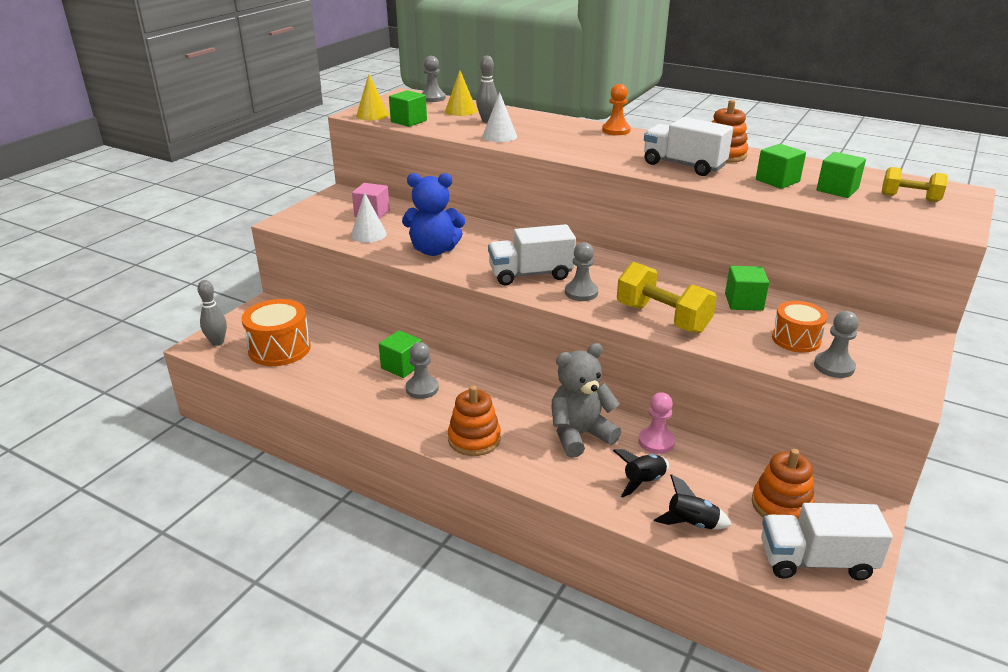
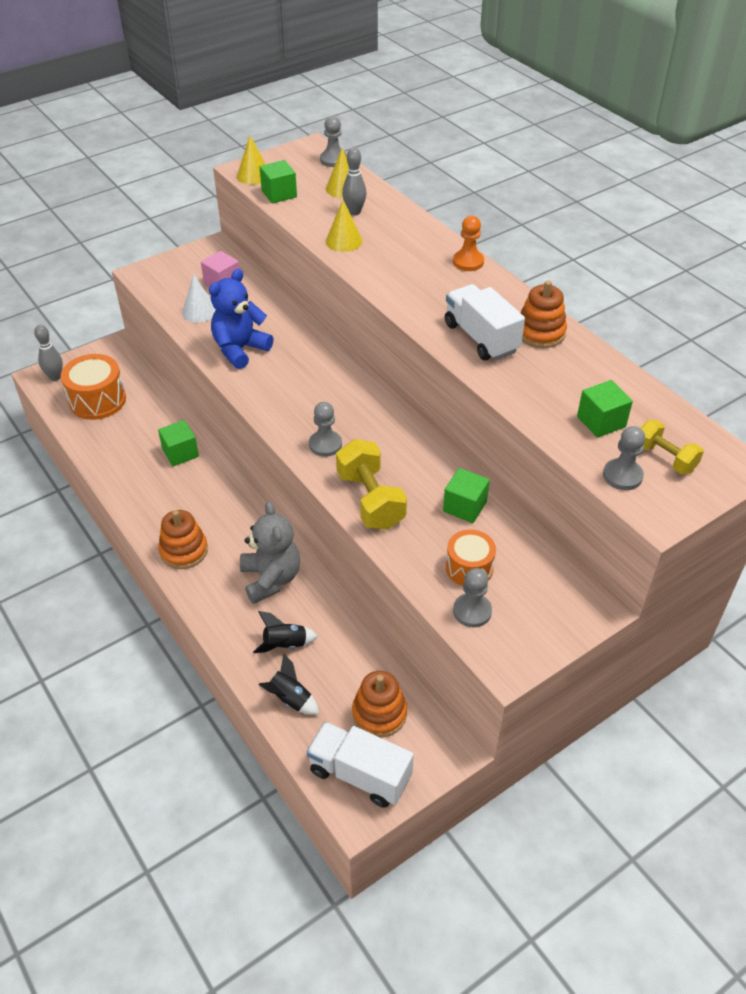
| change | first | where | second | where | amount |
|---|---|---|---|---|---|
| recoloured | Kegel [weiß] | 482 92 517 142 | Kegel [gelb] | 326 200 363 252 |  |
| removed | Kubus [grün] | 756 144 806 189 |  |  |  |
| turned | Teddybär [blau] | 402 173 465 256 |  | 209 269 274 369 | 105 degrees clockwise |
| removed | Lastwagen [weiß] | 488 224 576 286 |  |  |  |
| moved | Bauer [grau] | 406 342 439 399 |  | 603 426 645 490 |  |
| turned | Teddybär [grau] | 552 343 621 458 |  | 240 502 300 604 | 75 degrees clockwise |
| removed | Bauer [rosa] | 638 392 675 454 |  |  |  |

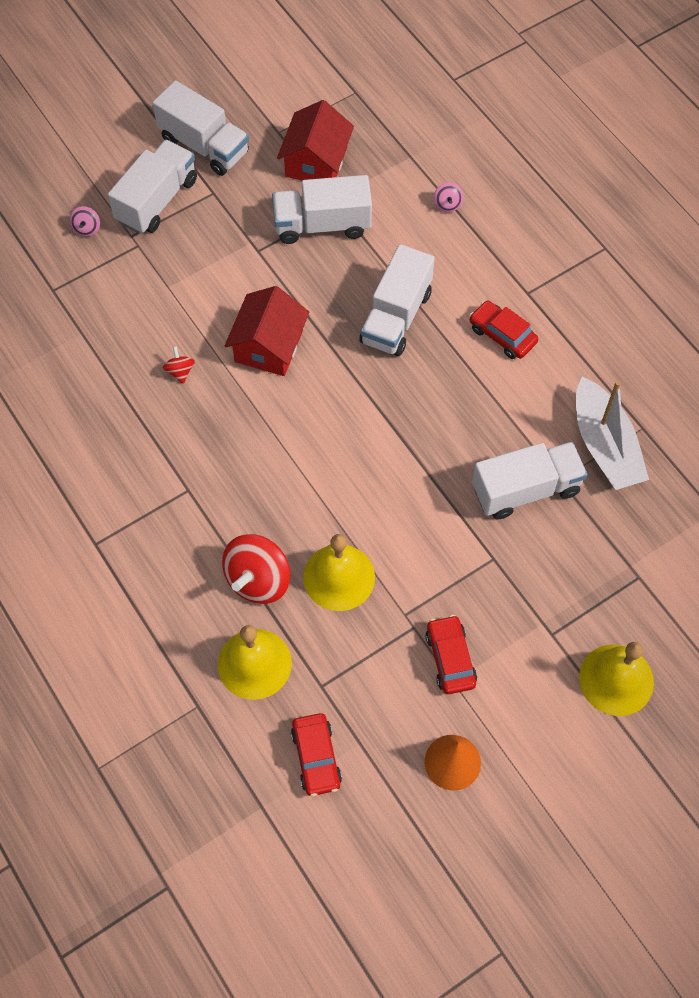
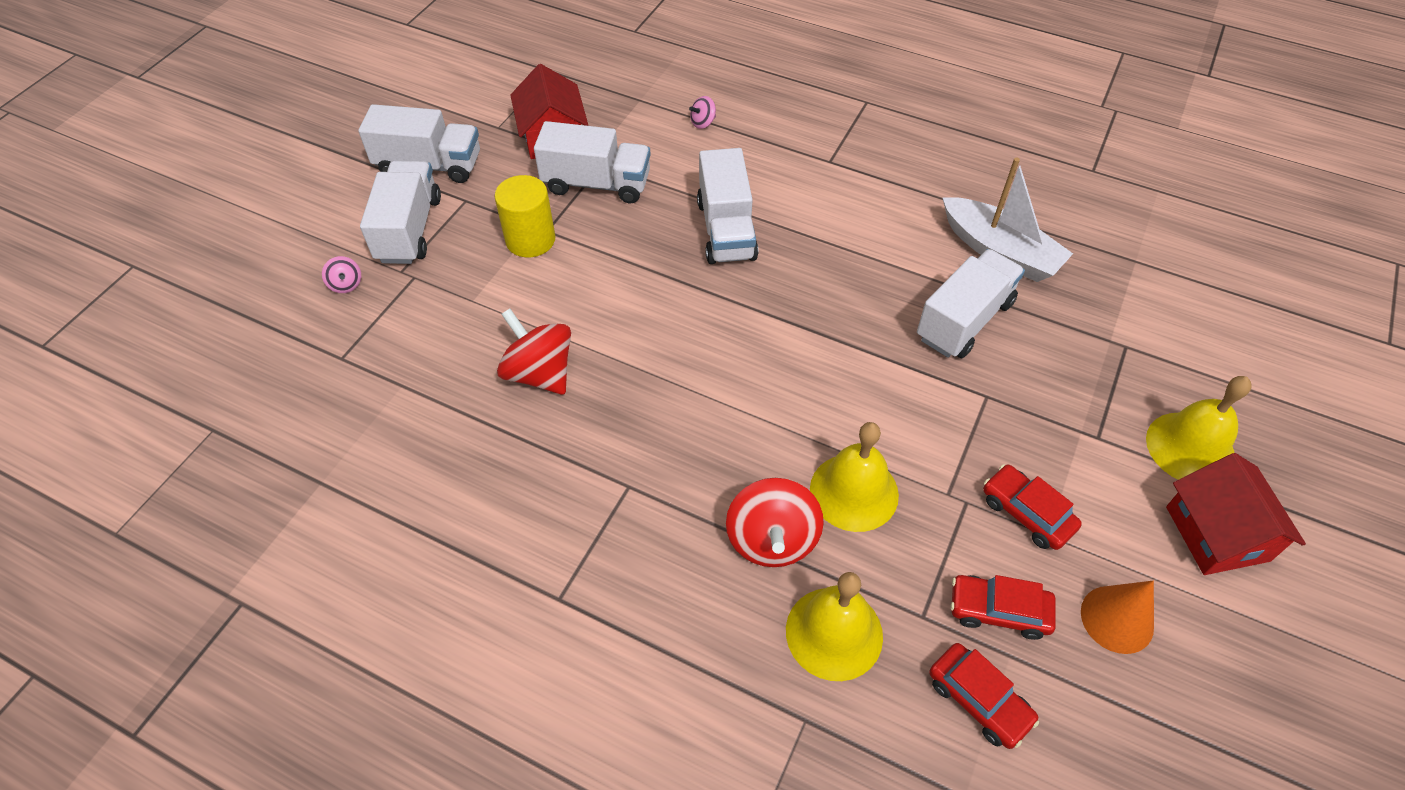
| change | first | where | second | where | amount |
|---|---|---|---|---|---|
| turned | Lastwagen [weiß] | 272 175 372 244 |  | 534 121 651 203 | 135 degrees counterclockwise |
| turned | Kreisel [rosa] | 433 182 464 213 |  | 689 96 716 129 | 90 degrees clockwise |
| moved | Haus [rot] | 225 286 309 376 |  | 1166 453 1306 575 |  |
| moved | Auto [rot] | 469 301 538 359 |  | 951 575 1056 640 |  |
| resized | Kreisel [rot] | 163 346 195 384 |  | 497 308 571 395 | x2.13 |
| added |  |  | Vollzylinder [gelb] | 494 175 555 257 |  |

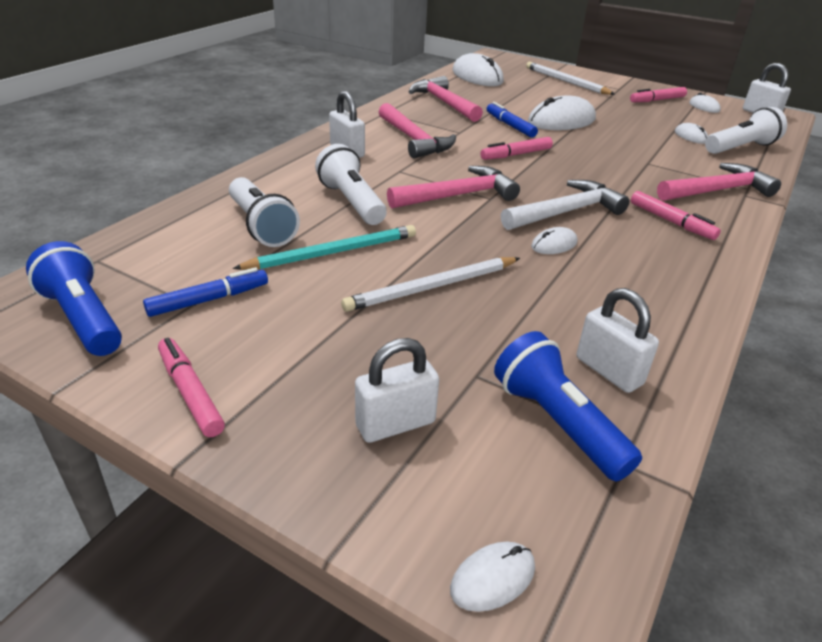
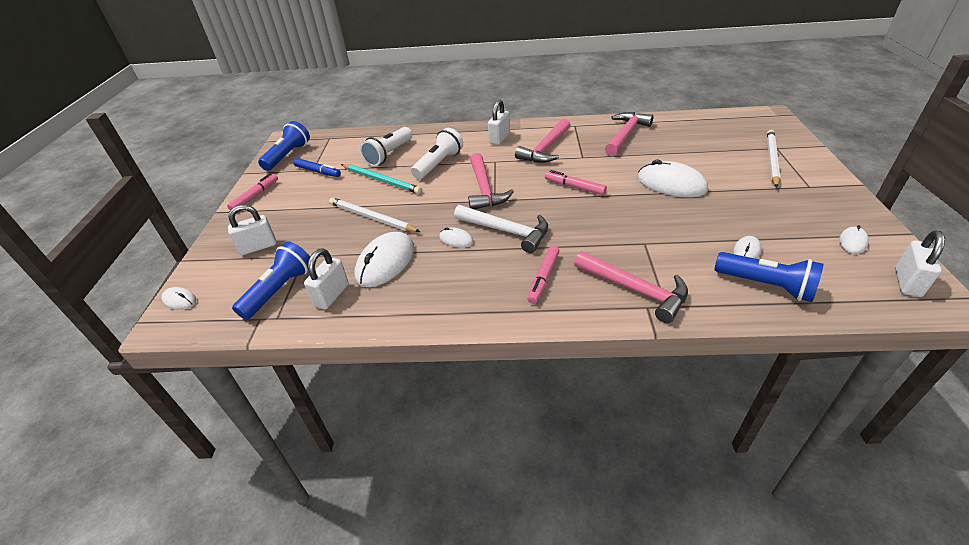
| change | first | where | second | where | amount |
|---|---|---|---|---|---|
| moved | Computermaus [weiß] | 453 53 504 86 |  | 354 232 414 287 |  |
| removed | Filzstift [rosa] | 630 87 687 102 |  |  |  |
| removed | Filzstift [blau] | 487 102 538 138 |  |  |  |
| recoloured | Taschenlampe [weiß] | 705 107 787 154 | Taschenlampe [blau] | 714 252 824 302 |  |
| turned | Hammer [rosa] | 387 166 520 208 |  | 468 153 514 210 | 45 degrees clockwise |
| turned | Vorhängeschloss [weiß] | 355 338 439 443 |  | 228 204 276 255 | 60 degrees counterclockwise |

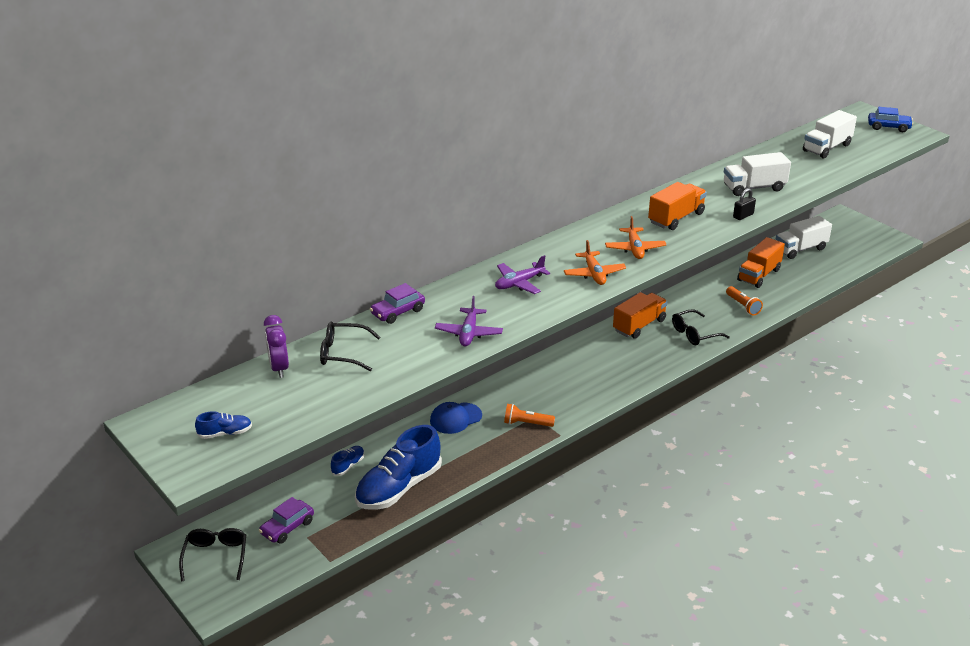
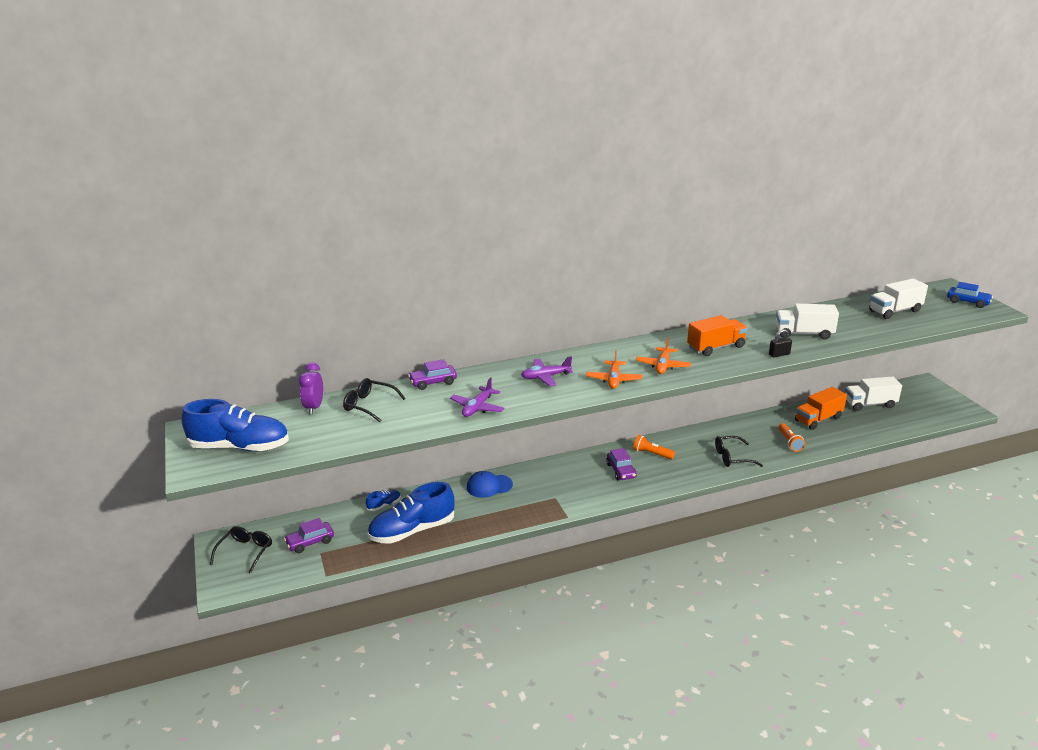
| change | first | where | second | where | amount |
|---|---|---|---|---|---|
| removed | Lastwagen [orange] | 613 292 668 339 |  |  |  |
| moved | Taschenlampe [orange] | 504 404 555 427 |  | 633 435 675 459 |  |
| resized | Schuh [blau] | 195 411 252 439 |  | 181 399 289 452 | x2.32 |
| added |  |  | Auto [lila] | 606 448 637 480 |  |

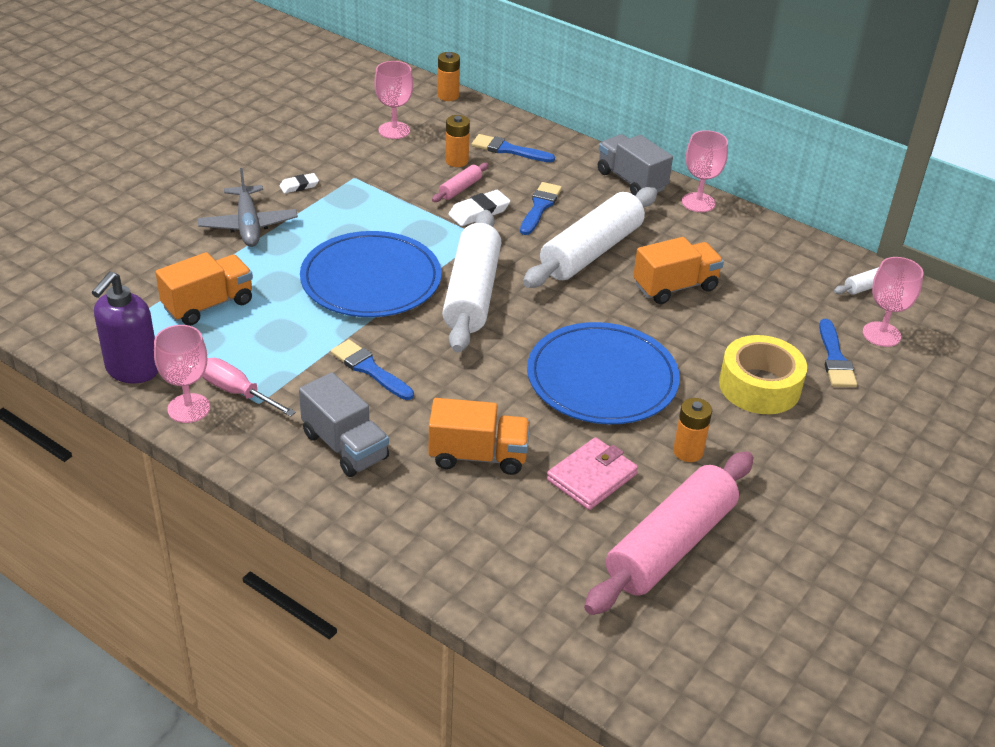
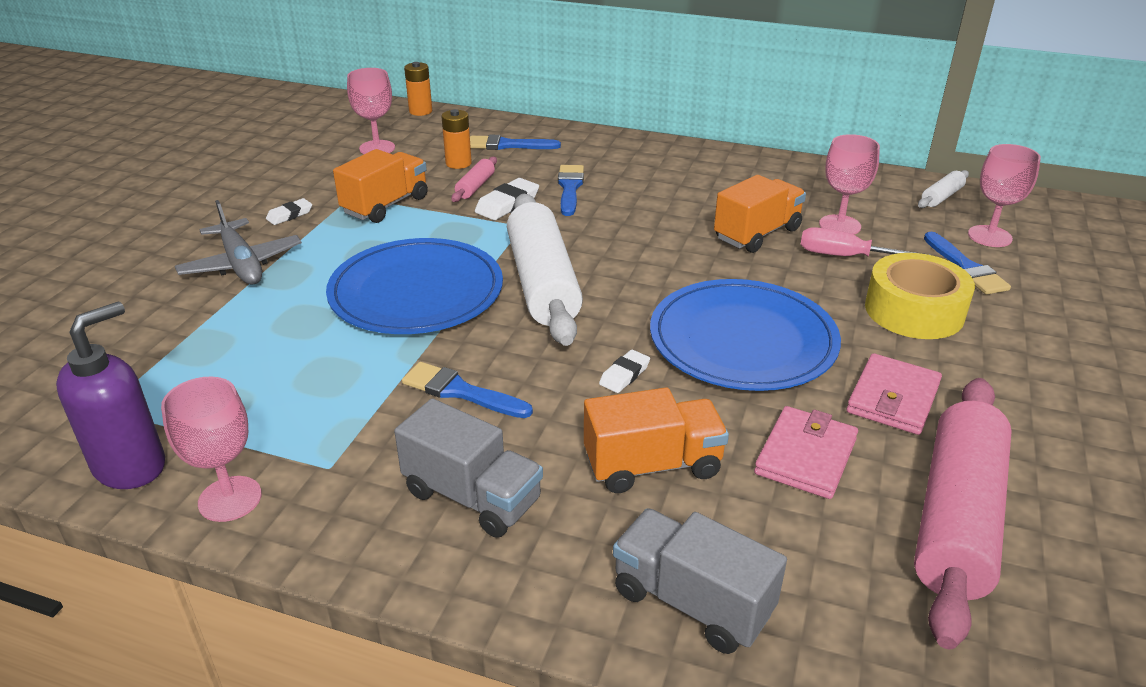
| change | first | where | second | where | amount |
|---|---|---|---|---|---|
| moved | Kelch [rosa] | 682 130 728 212 |  | 819 134 880 235 |  |
| moved | Lastwagen [grau] | 598 134 673 195 |  | 613 508 787 654 |  |
| removed | Nudelholz [weiß] | 523 187 657 288 |  |  |  |
| moved | Lastwagen [orange] | 155 252 253 326 |  | 333 149 428 223 |  |
| turned | Seifenspender [lila] | 92 271 158 383 |  | 56 302 165 489 | 150 degrees counterclockwise |
| moved | Schraubenzieher [rosa] | 202 358 296 417 |  | 800 227 929 257 |  |
| replaced | Batterie [orange] | 673 398 712 462 | Geldbörse [rosa] | 847 353 942 435 |  |
| added |  |  | Radiergummi [weiß] | 599 350 650 393 |  |

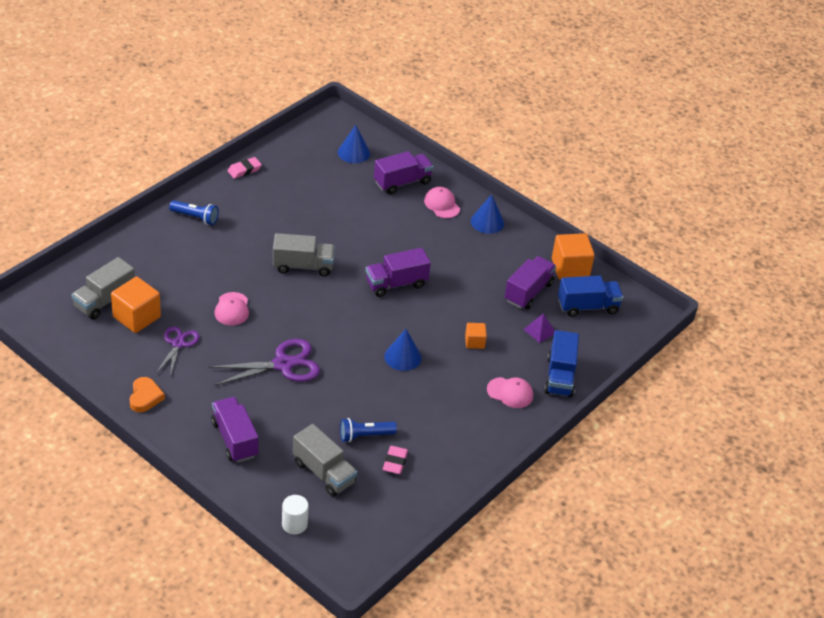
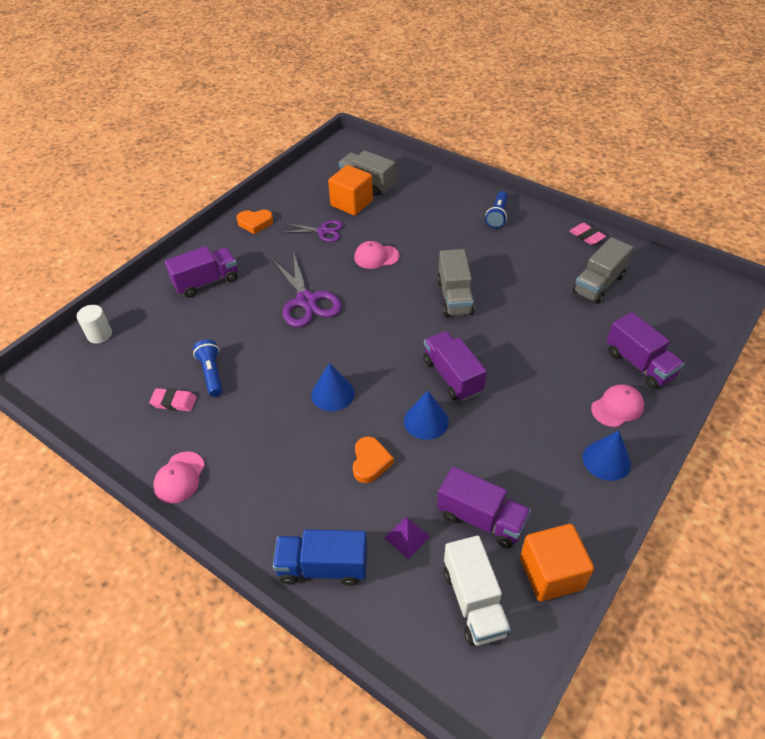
| change | first | where | second | where | amount |
|---|---|---|---|---|---|
| moved | Kegel [blau] | 338 125 370 163 |  | 404 391 449 440 |  |
| recoloured | Lastwagen [blau] | 558 276 623 317 | Lastwagen [weiß] | 444 535 511 646 |  |
| replaced | Kubus [orange] | 465 323 487 349 | Herz [orange] | 353 436 394 483 |  |
| moved | Kappe [rosa] | 487 377 533 408 |  | 153 451 205 503 |  |
| moved | Lastwagen [grau] | 293 424 357 497 |  | 573 237 633 304 |  |

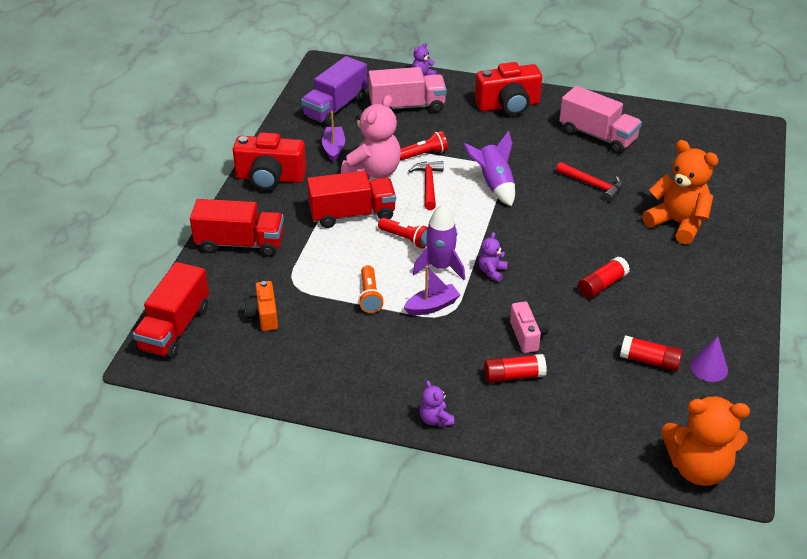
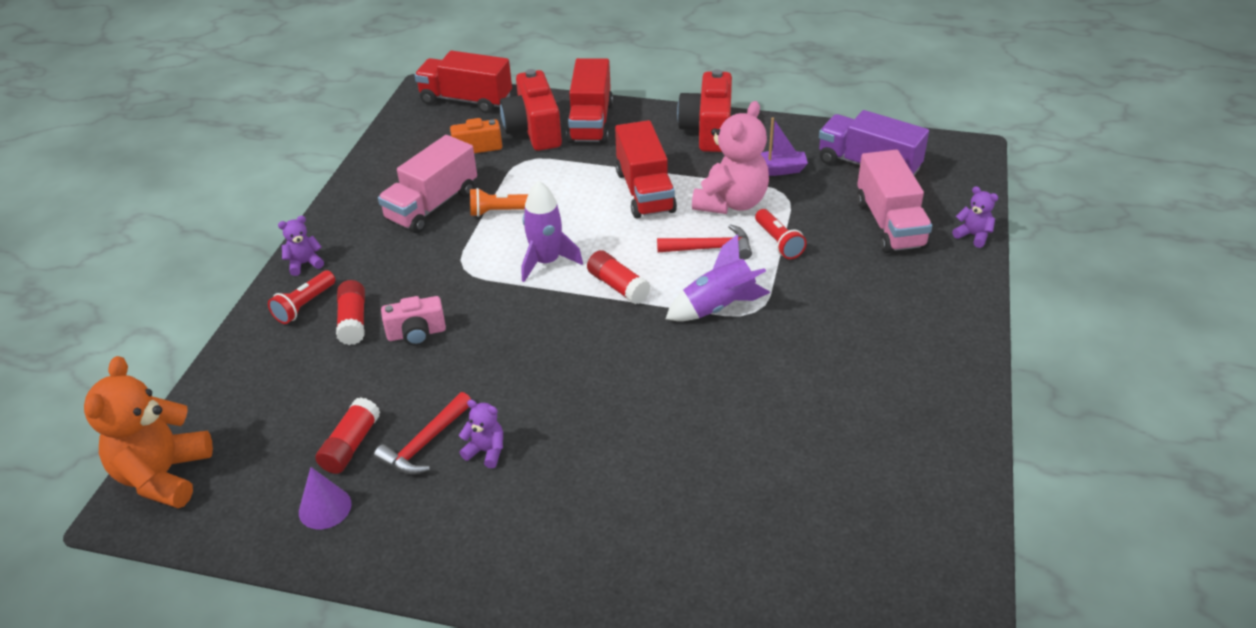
| change | first | where | second | where | amount |
|---|---|---|---|---|---|
| moved | Kamera [rot] | 475 62 542 115 |  | 500 69 562 151 |  |
| moved | Lastwagen [rosa] | 559 86 642 154 |  | 378 135 477 233 |  |
| turned | Teddybär [rosa] | 341 95 401 179 |  | 692 101 769 214 | 90 degrees counterclockwise |
| removed | Teddybär [orange] | 642 140 719 245 |  |  |  |
| moved | Hammer [rot] | 556 162 623 202 |  | 374 392 471 475 |  |
| moved | Taschenlampe [rot] | 378 218 428 249 |  | 268 270 335 324 |  |
| moved | Teddybär [lila] | 478 232 508 282 |  | 459 400 503 468 |  |
| moved | Klebestift [rot] | 578 256 630 298 |  | 587 250 651 304 |  |
| removed | Boot [lila] | 404 266 460 315 |  |  |  |

